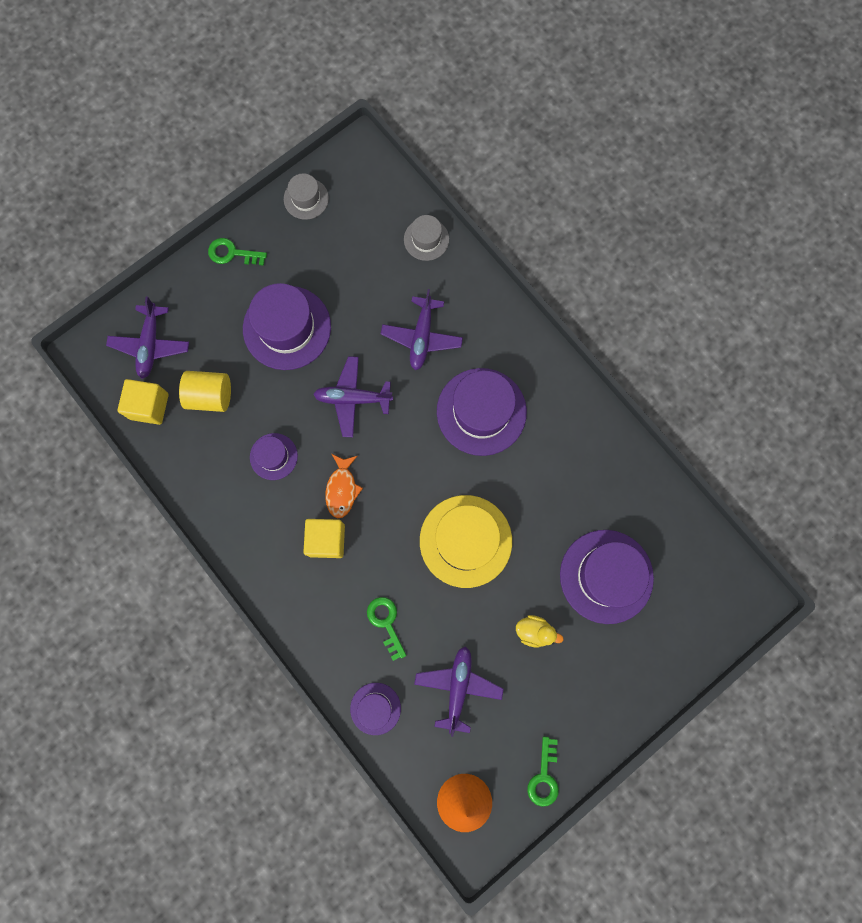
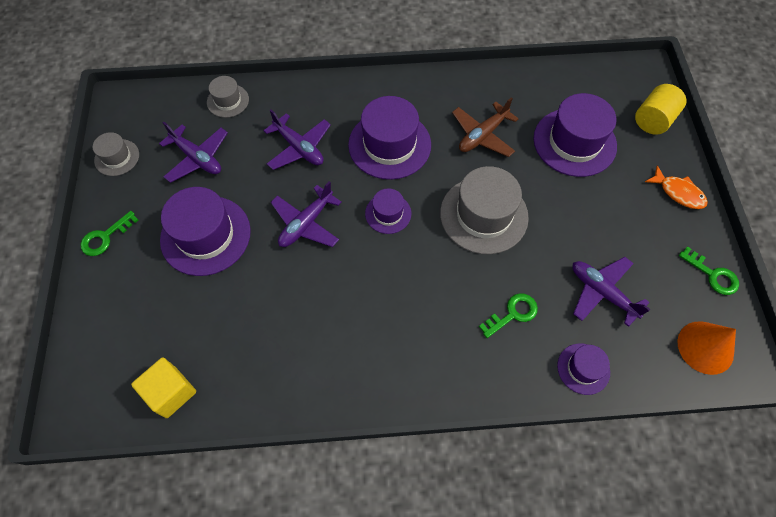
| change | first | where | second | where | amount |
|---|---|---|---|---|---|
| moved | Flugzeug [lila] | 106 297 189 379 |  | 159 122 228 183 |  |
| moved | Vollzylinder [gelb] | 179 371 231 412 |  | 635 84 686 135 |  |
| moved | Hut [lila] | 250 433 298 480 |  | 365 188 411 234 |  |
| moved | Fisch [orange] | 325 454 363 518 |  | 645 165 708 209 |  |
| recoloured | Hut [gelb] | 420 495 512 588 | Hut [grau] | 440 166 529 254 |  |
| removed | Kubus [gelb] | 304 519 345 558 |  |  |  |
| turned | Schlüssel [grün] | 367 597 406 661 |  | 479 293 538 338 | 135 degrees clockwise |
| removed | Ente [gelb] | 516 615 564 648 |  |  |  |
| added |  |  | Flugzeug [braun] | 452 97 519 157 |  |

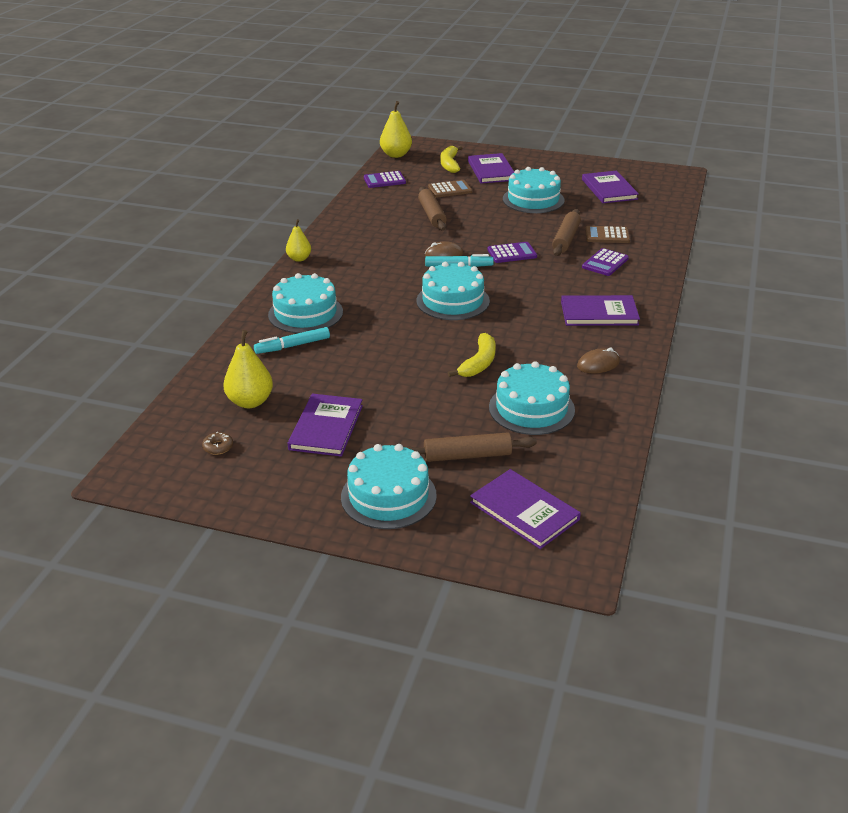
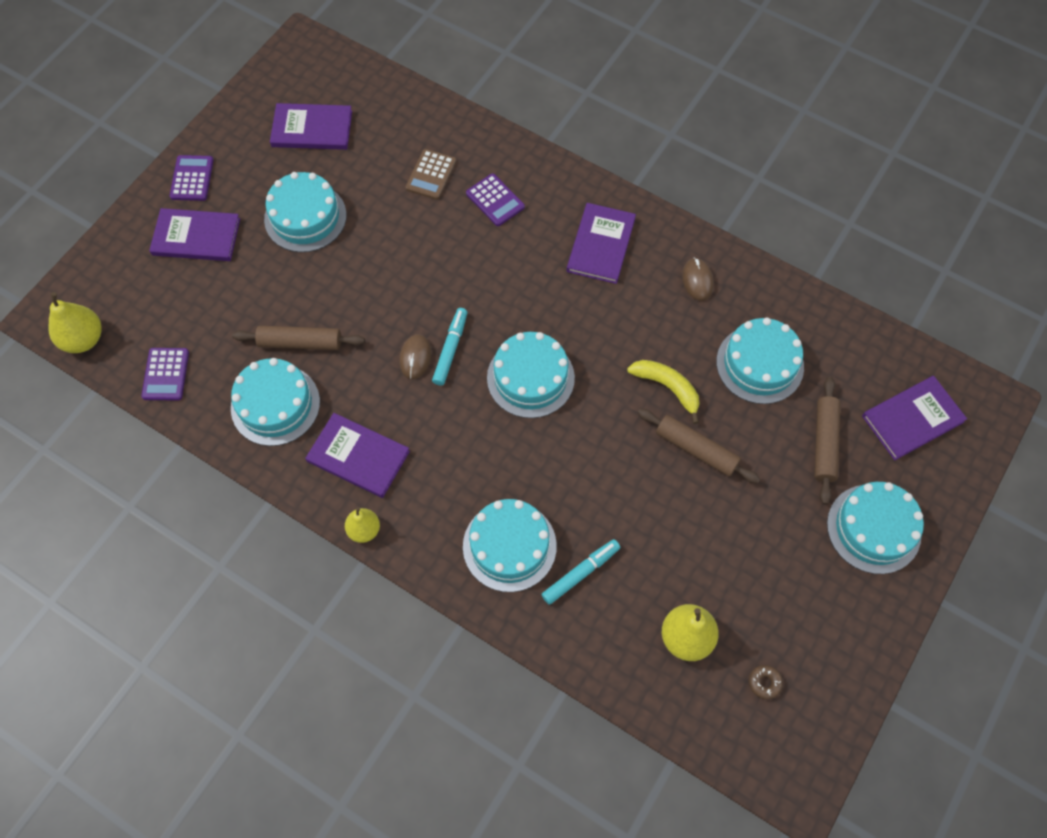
| change | first | where | second | where | amount |
|---|---|---|---|---|---|
| removed | Banane [gelb] | 440 146 462 173 |  |  |  |
| removed | Taschenrechner [braun] | 428 180 472 198 |  |  |  |
| moved | Nudelholz [braun] | 552 209 581 256 |  | 638 409 760 484 |  |
| moved | Taschenrechner [lila] | 487 242 537 263 |  | 170 155 214 201 |  |
| turned | Filzstift [türkis] | 254 327 330 354 |  | 541 539 620 605 | 120 degrees counterclockwise |
| moved | Buch [lila] | 288 393 363 457 |  | 305 413 410 498 |  |
| added |  |  | Kuchen [türkis] | 231 358 320 446 |  |

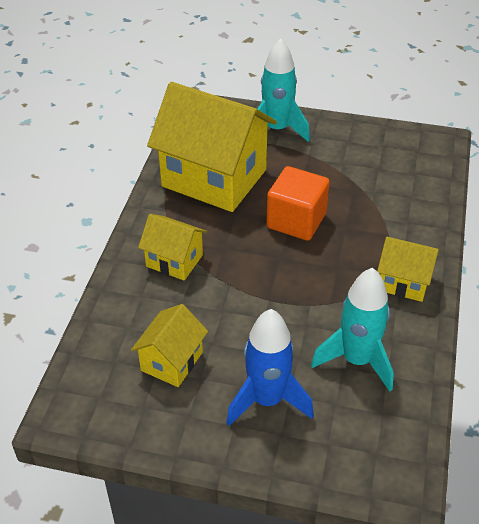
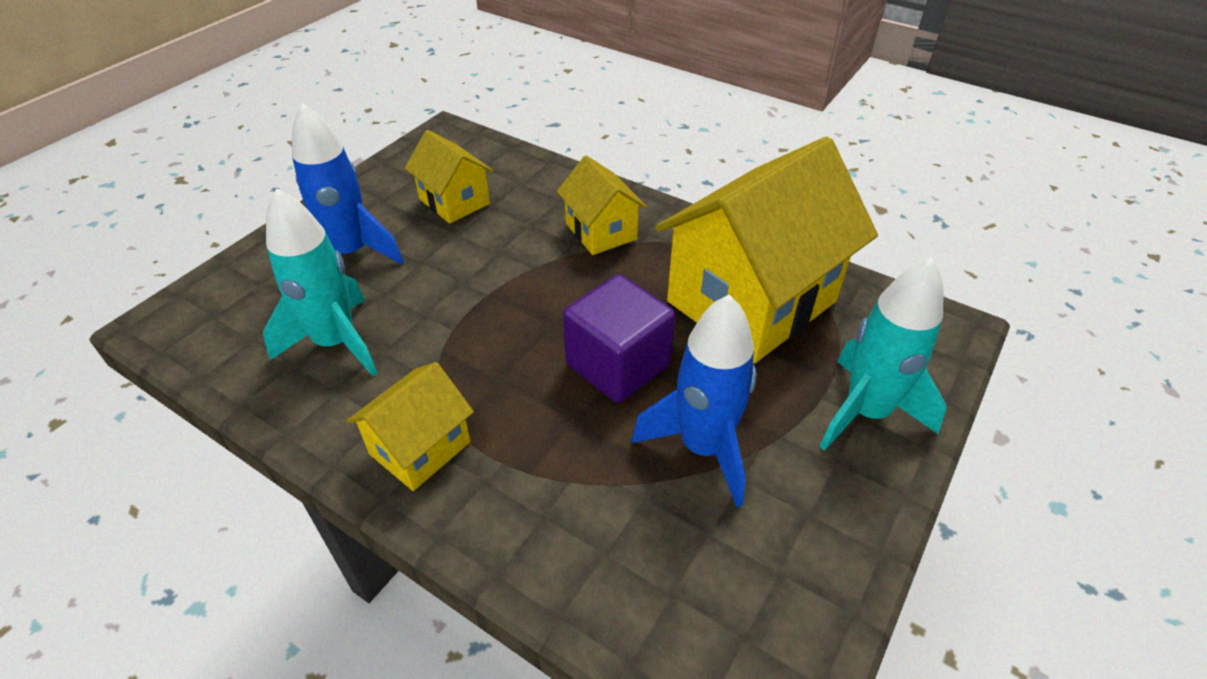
| change | first | where | second | where | amount |
|---|---|---|---|---|---|
| recoloured | Kubus [orange] | 266 166 330 241 | Kubus [lila] | 563 274 675 403 |  |
| turned | Haus [gelb] | 138 214 207 281 |  | 557 156 647 255 | 75 degrees counterclockwise |
| added |  |  | Rakete [blau] | 631 294 757 507 |  |

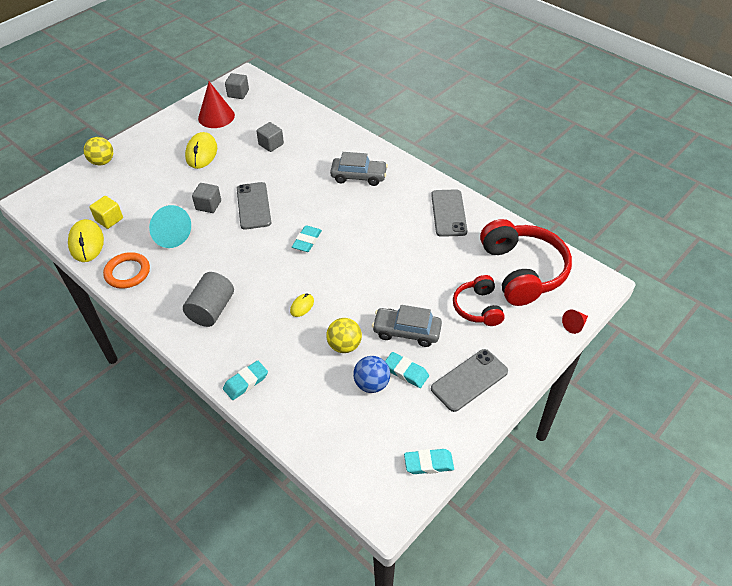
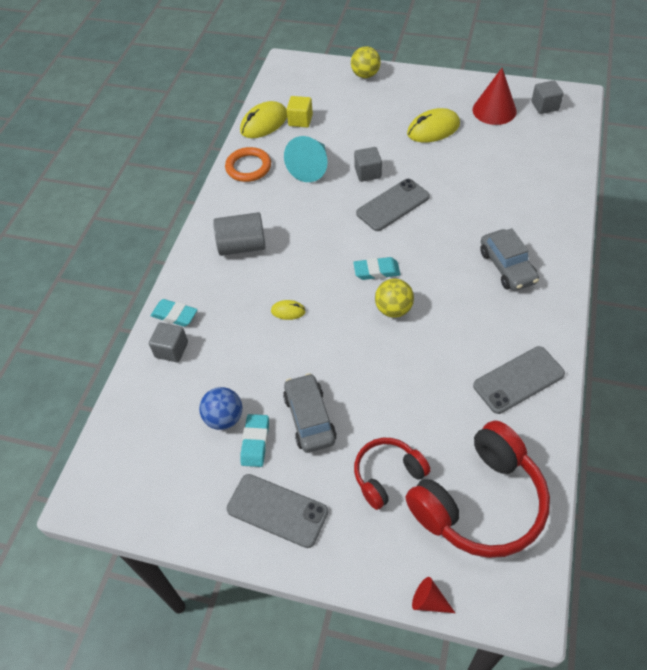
| change | first | where | second | where | amount |
|---|---|---|---|---|---|
| moved | Kubus [grau] | 256 122 284 152 |  | 149 322 188 362 |  |
| moved | Ball [gelb] | 326 318 362 353 |  | 375 279 414 318 |  |
| removed | Radiergummi [türkis] | 404 449 454 474 |  |  |  |

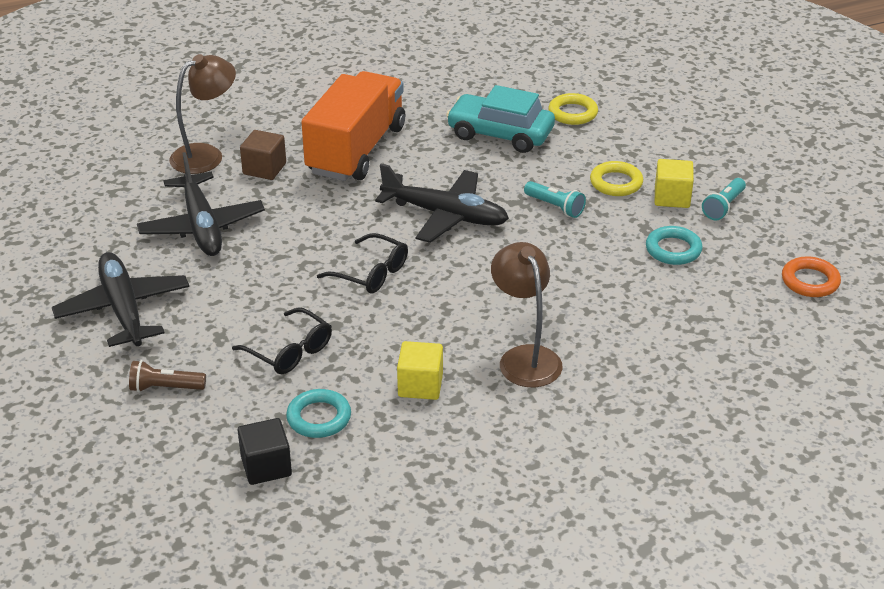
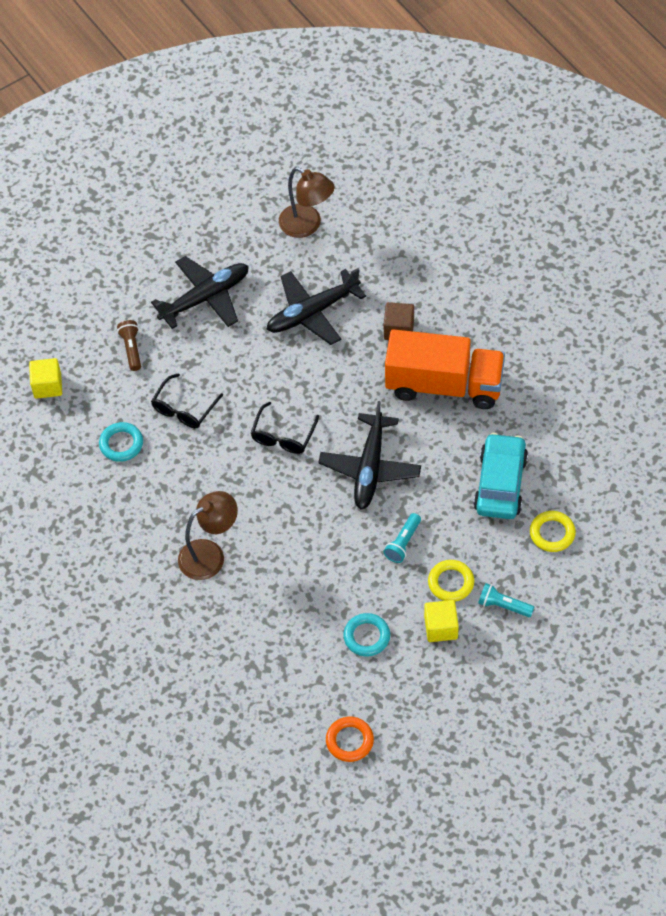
| change | first | where | second | where | amount |
|---|---|---|---|---|---|
| moved | Lampe [braun] | 169 54 236 174 |  | 279 167 335 238 |  |
| moved | Taschenlampe [türkis] | 702 178 746 220 |  | 478 583 534 617 |  |
| moved | Kubus [gelb] | 397 341 443 400 |  | 29 358 62 399 |  |
| removed | Kubus [schwarz] | 237 418 292 485 |  |  |  |

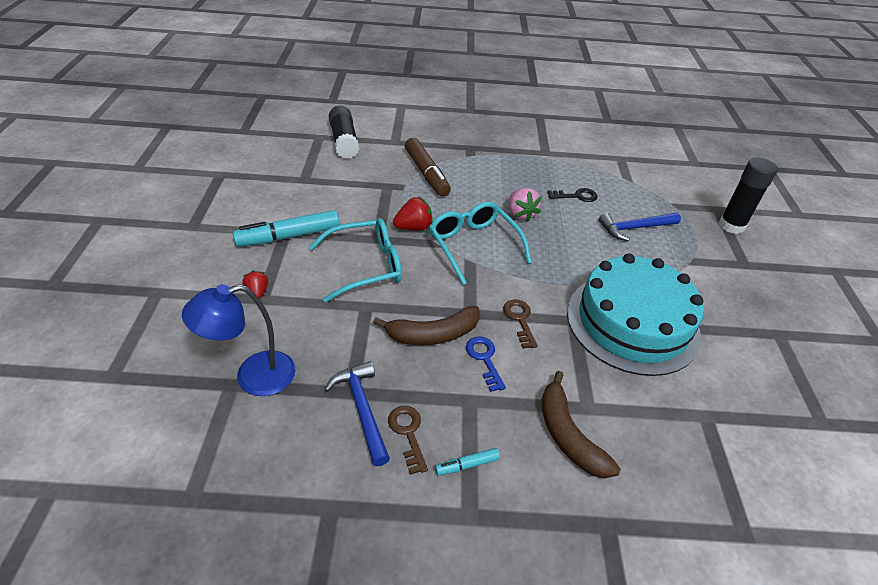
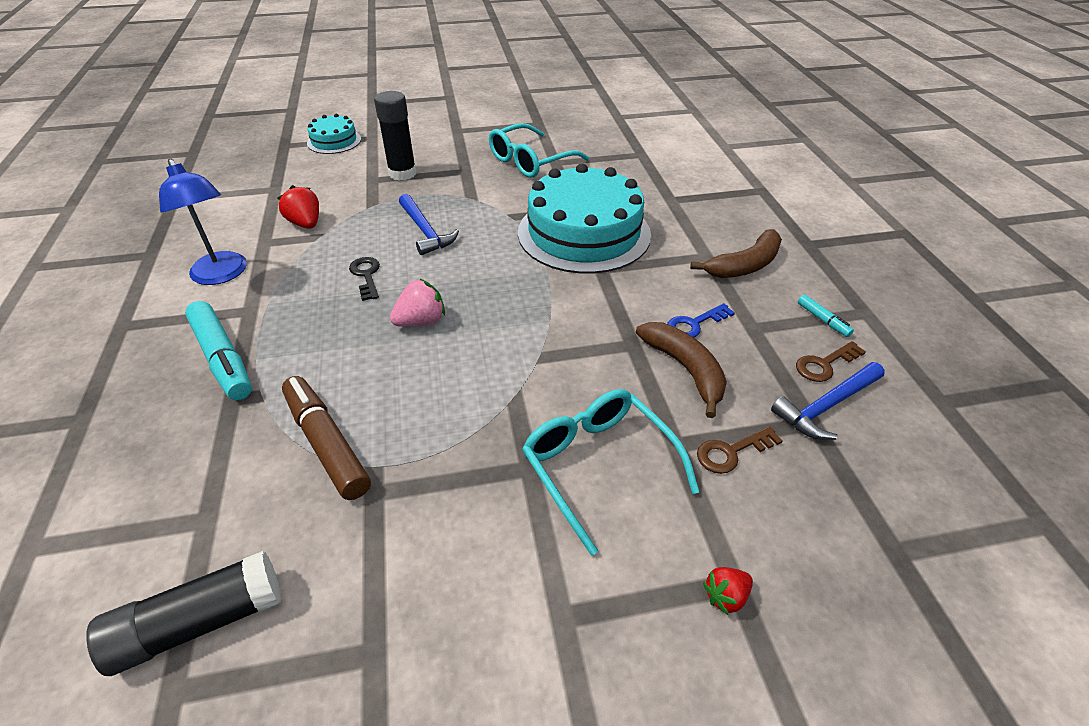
| change | first | where | second | where | amount |
|---|---|---|---|---|---|
| turned | Filzstift [braun] | 405 138 451 197 |  | 282 376 371 500 | 90 degrees counterclockwise |
| moved | Erdbeere [rot] | 393 196 433 231 |  | 278 185 319 229 |  |
| moved | Brille [türkis] | 429 201 532 285 |  | 489 123 589 178 |  |
| moved | Filzstift [türkis] | 233 210 340 247 |  | 185 301 252 400 |  |
| moved | Lampe [blau] | 182 284 296 396 |  | 159 159 247 285 |  |
| moved | Schlüssel [braun] | 503 300 538 349 |  | 697 426 783 474 |  |
| added |  |  | Kuchen [türkis] | 307 114 361 154 |  |

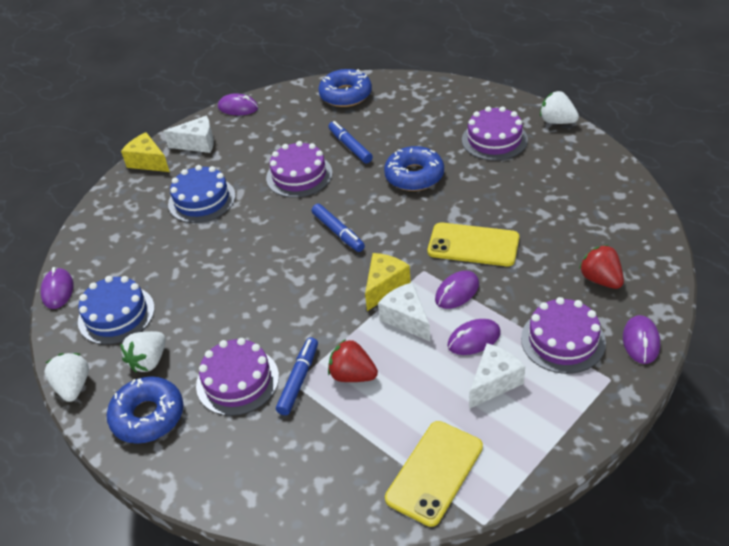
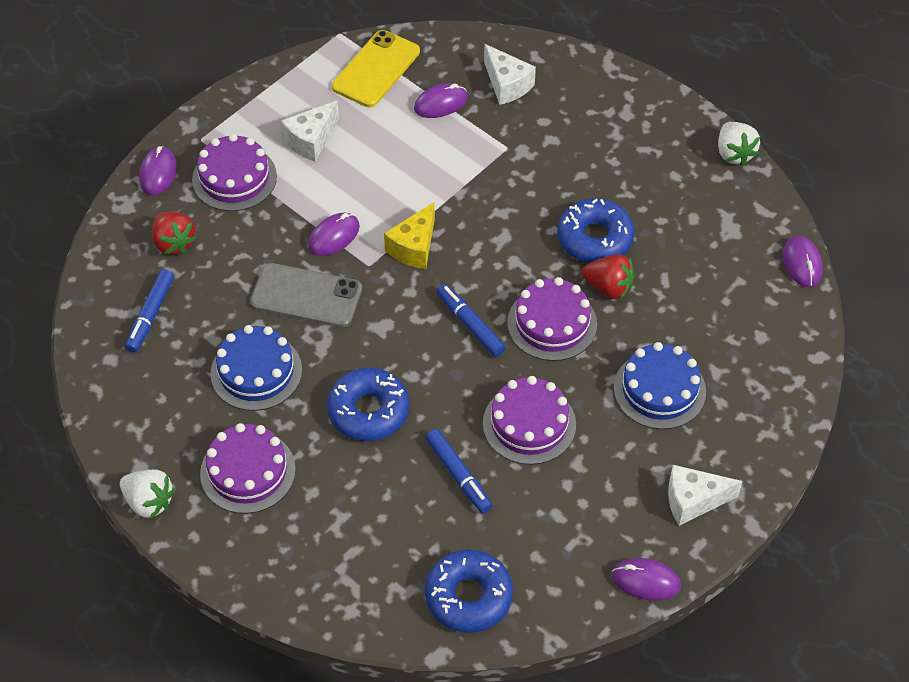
| change | first | where | second | where | amount |
|---|---|---|---|---|---|
| removed | Käse [gelb] | 121 132 170 172 |  |  |  |
| recoloured | Handy [gelb] | 428 222 519 266 | Handy [grau] | 250 263 362 328 |  |
| moved | Kuchen [blau] | 78 276 155 345 |  | 210 325 302 411 |  |
| moved | Käse [weiß] | 378 282 430 341 |  | 484 44 536 105 |  |
| moved | Computermaus [lila] | 448 319 501 355 |  | 414 83 468 118 |  |
| removed | Erdbeere [weiß] | 120 331 166 373 |  |  |  |
| moved | Kuchen [lila] | 196 338 279 416 |  | 507 277 597 361 |  |
| moved | Filzstift [blau] | 276 338 318 415 |  | 125 269 174 352 |  |
| moved | Erdbeere [rot] | 328 339 378 382 |  | 582 254 634 299 |  |
| moved | Donut [blau] | 107 376 184 444 |  | 557 198 635 263 |  |

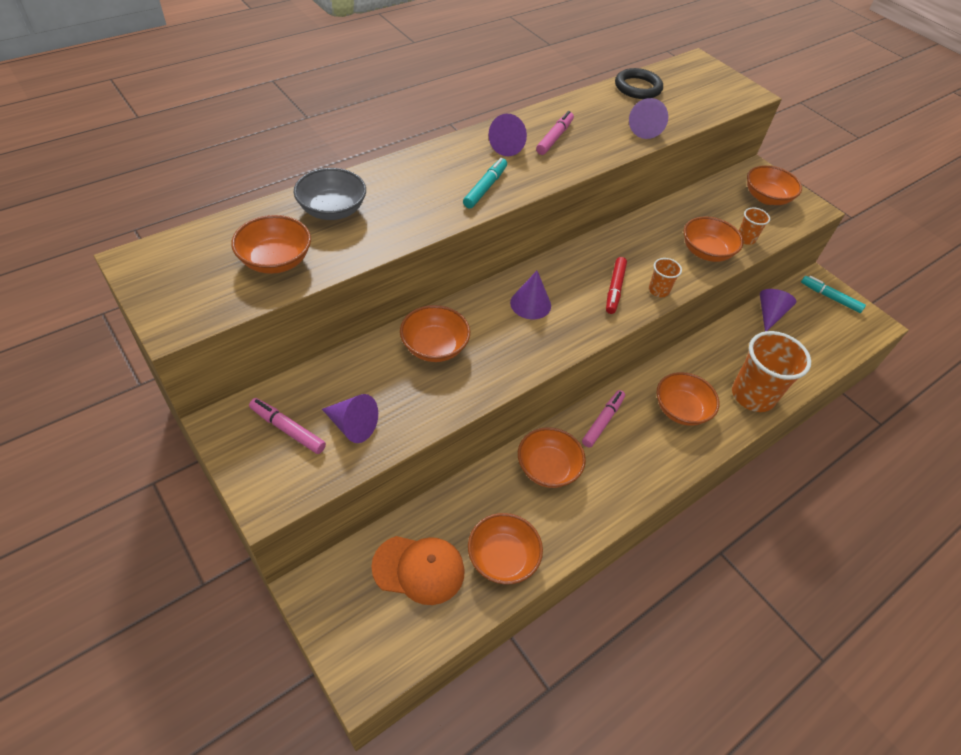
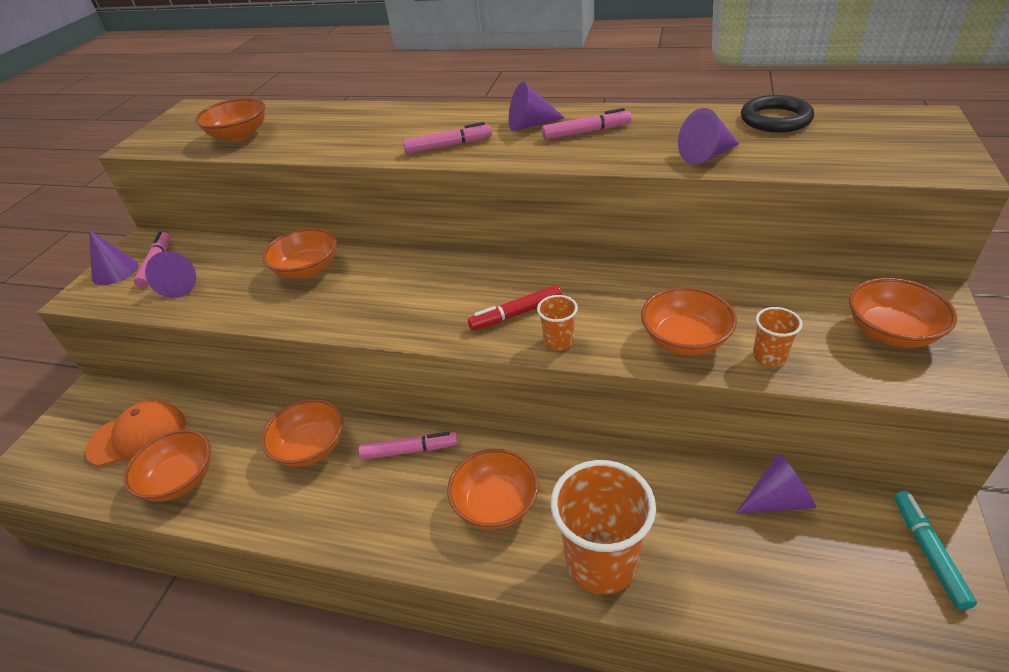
| change | first | where | second | where | amount |
|---|---|---|---|---|---|
| recoloured | Filzstift [türkis] | 463 158 507 209 | Filzstift [rosa] | 403 122 492 154 |  |
| removed | Schüssel [grau] | 293 168 366 220 |  |  |  |
| moved | Kegel [lila] | 510 271 551 319 |  | 89 230 138 285 |  |
| turned | Kappe [orange] | 371 536 465 605 |  | 85 400 186 467 | 75 degrees counterclockwise |

